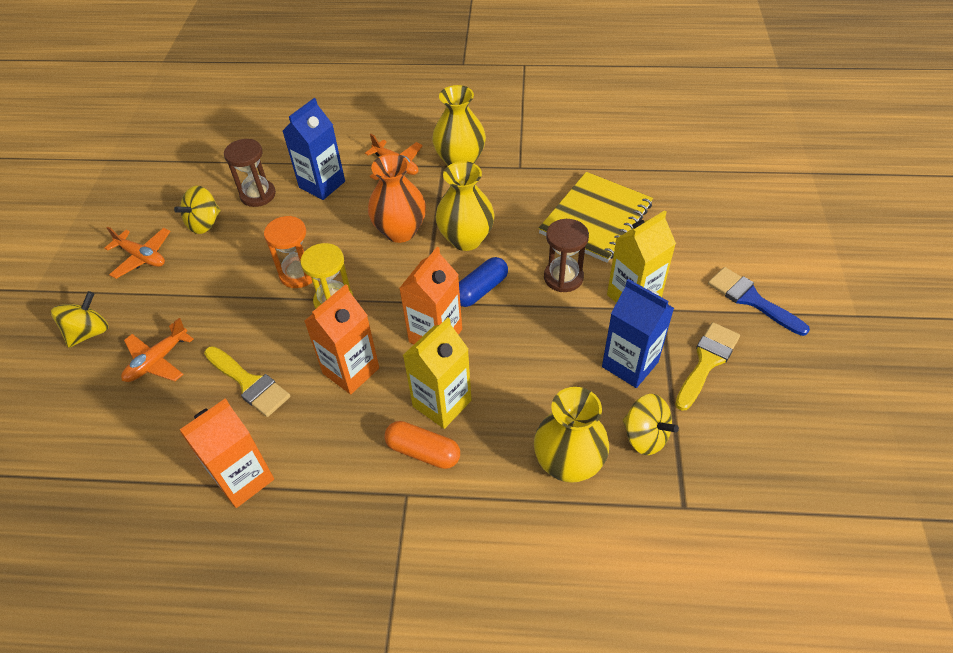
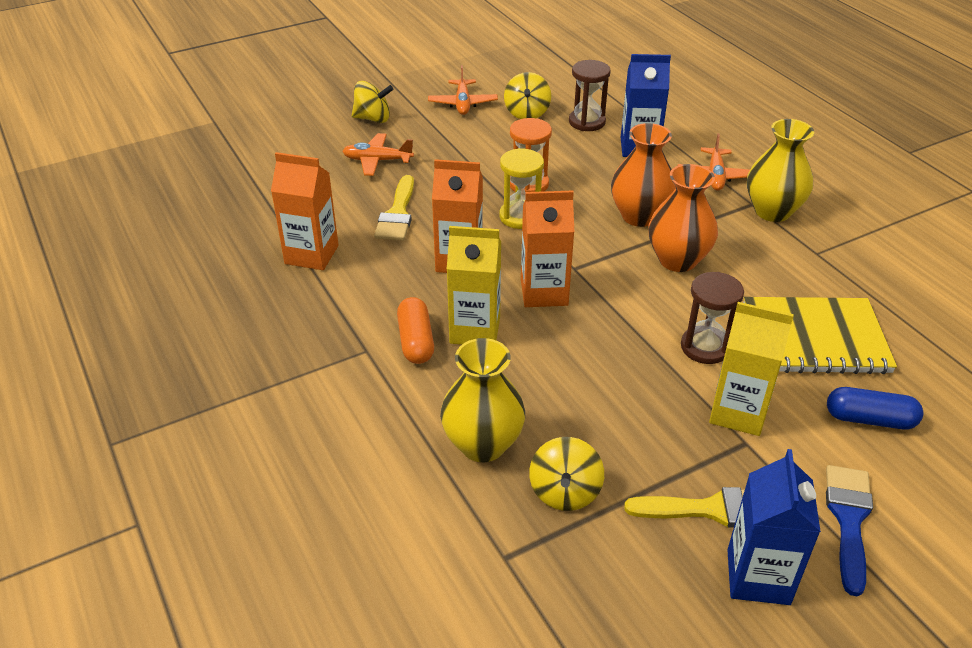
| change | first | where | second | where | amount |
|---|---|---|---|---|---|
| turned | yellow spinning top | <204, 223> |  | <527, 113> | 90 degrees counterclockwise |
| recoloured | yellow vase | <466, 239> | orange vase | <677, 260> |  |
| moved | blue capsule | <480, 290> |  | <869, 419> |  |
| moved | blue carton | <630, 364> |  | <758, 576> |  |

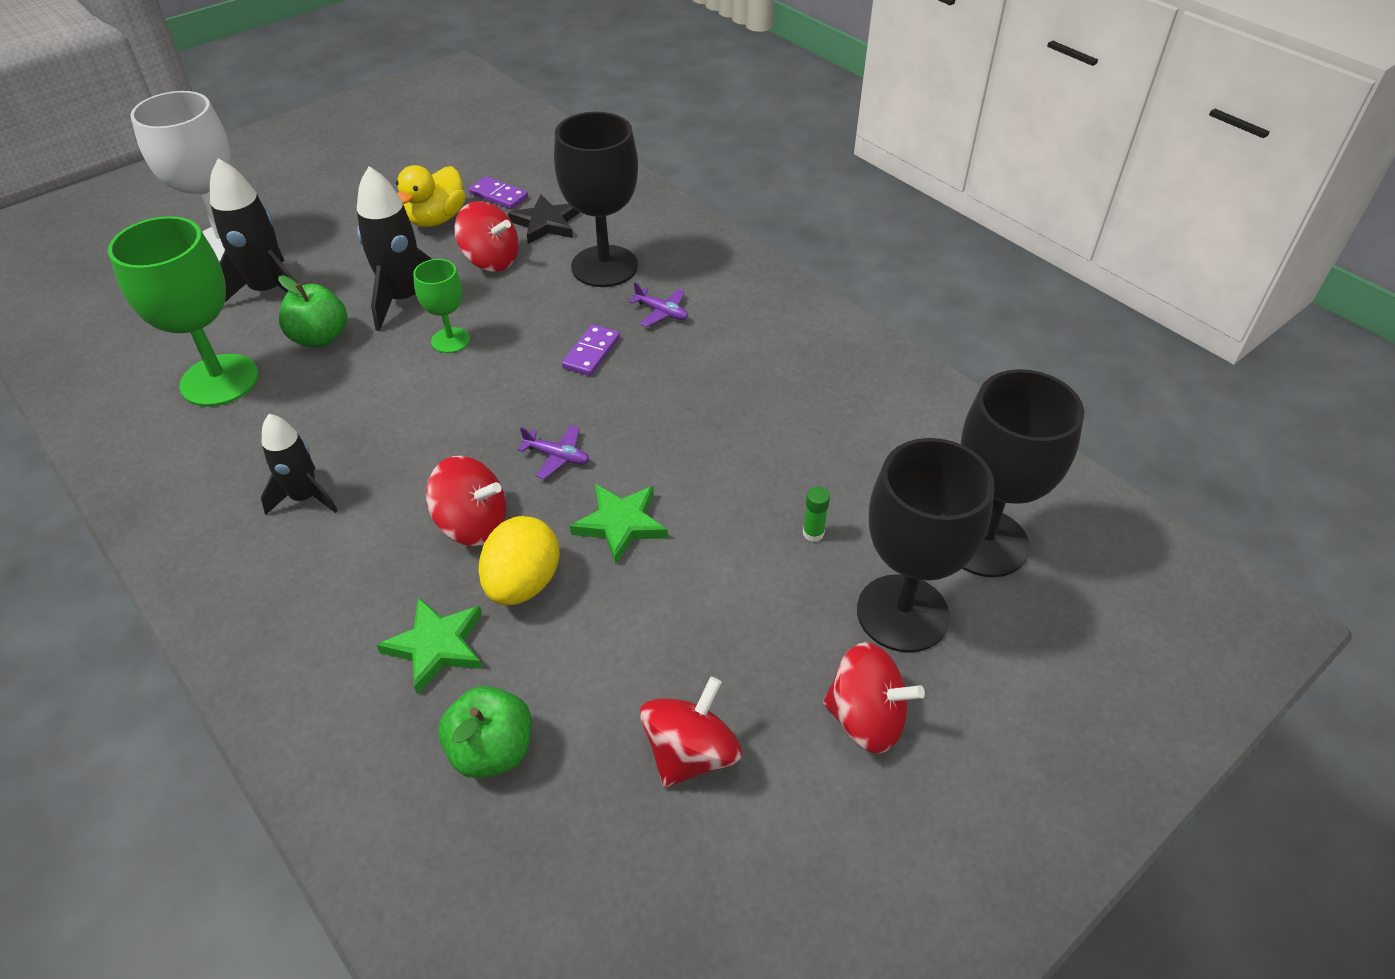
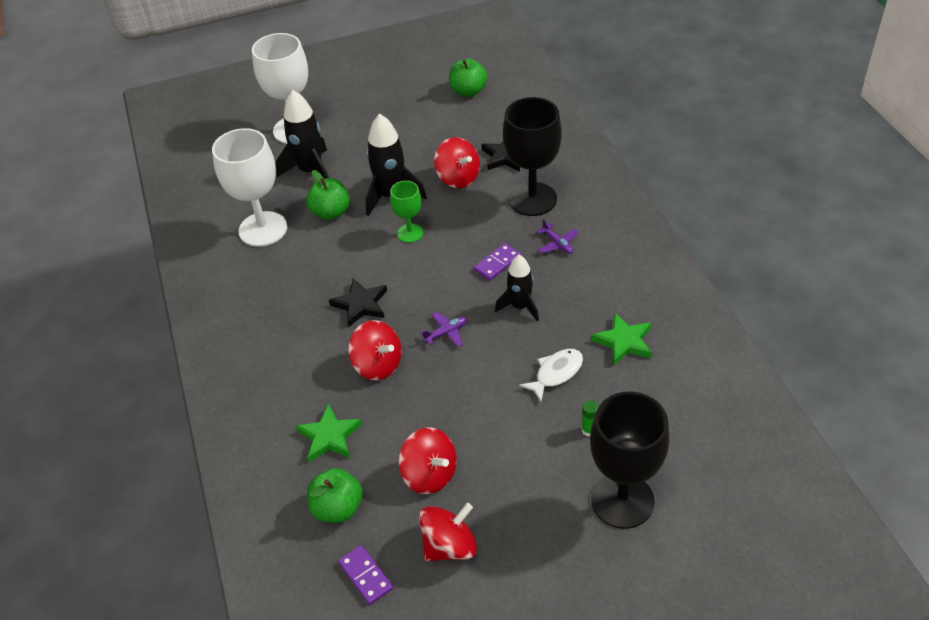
| change | first | where | second | where | amount |
|---|---|---|---|---|---|
| recoloured | green goblet | <220, 380> | white goblet | <263, 229> |  |
| moved | black rocket | <305, 497> |  | <520, 307> |  |
| removed | yellow duck | <436, 219> |  |  |  |
| moved | purple domino | <499, 195> |  | <366, 576> |  |
| removed | yellow egg | <523, 583> |  |  |  |
| turned | purple plane | <557, 456> |  | <446, 333> | 75 degrees counterclockwise |
| moved | green star | <621, 524> |  | <624, 342> |  |
| moved | red spinning top | <866, 718> |  | <430, 474> |  |
| removed | black goblet | <984, 542> |  |  |  |
| added |  |  | black star | <361, 304> |  |
| added |  |  | green apple | <468, 91> |  |
| added |  |  | white fish | <556, 373> |  |

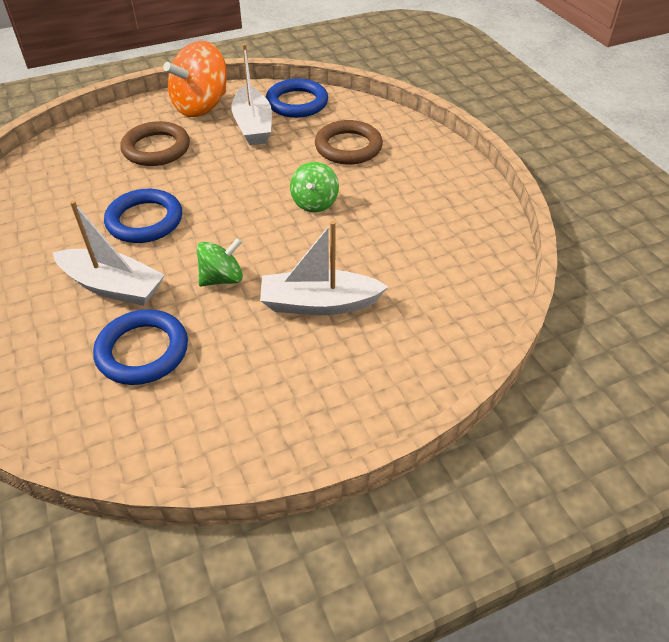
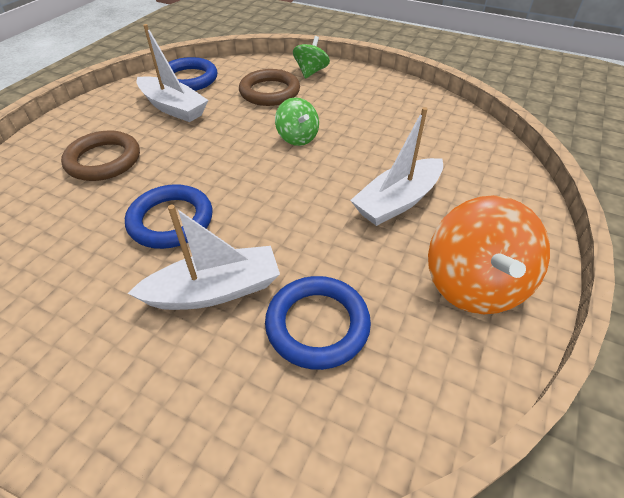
| change | first | where | second | where | amount |
|---|---|---|---|---|---|
| moved | orange spinning top | <201, 106> |  | <474, 284> |  |
| moved | green spinning top | <222, 278> |  | <311, 72> |  |

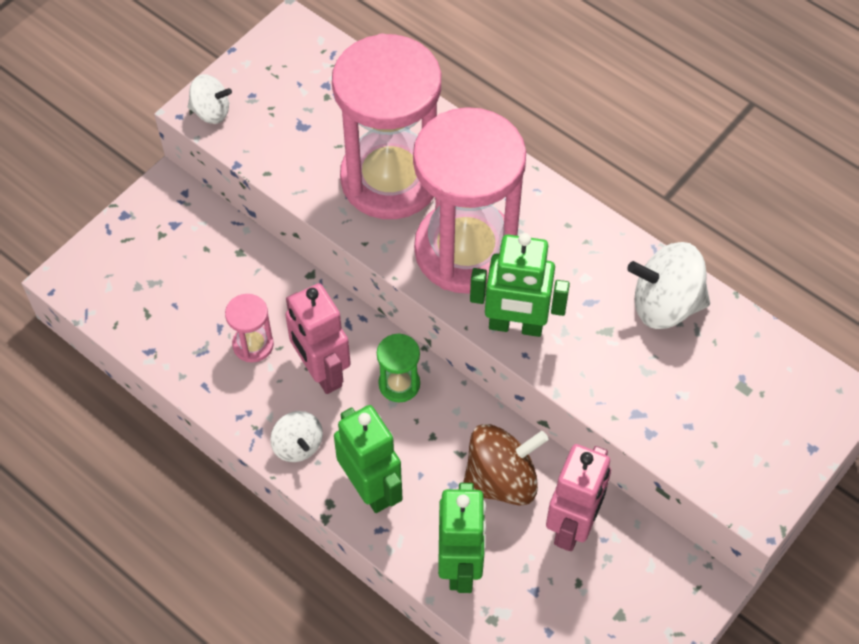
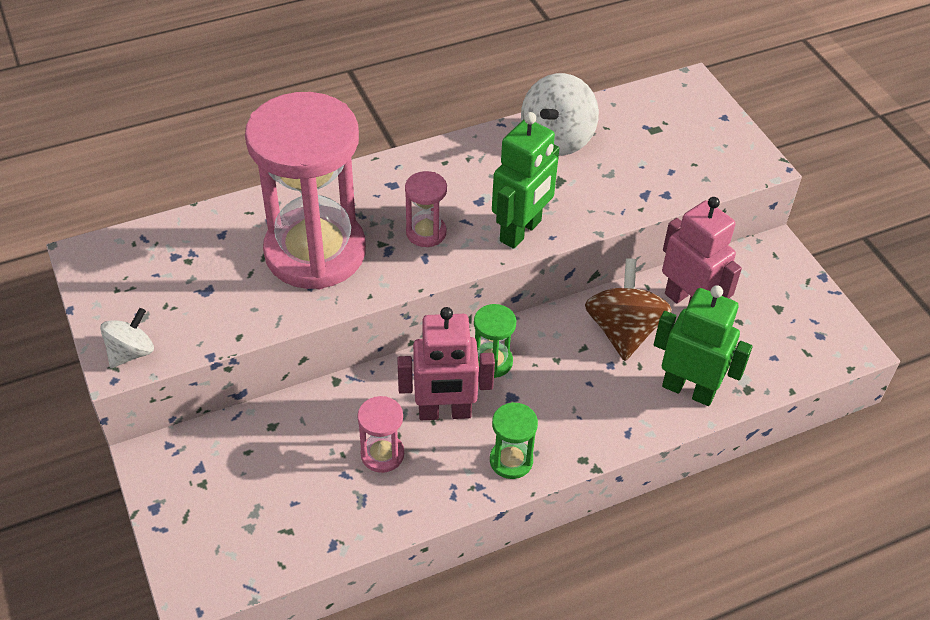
| change | first | where | second | where | amount |
|---|---|---|---|---|---|
| replaced | white spinning top | <298, 445> | green hourglass | <511, 460> |  |
| removed | green robot | <371, 488> |  |  |  |
| resized | pink hourglass | <465, 251> |  | <426, 232> | x0.41 |

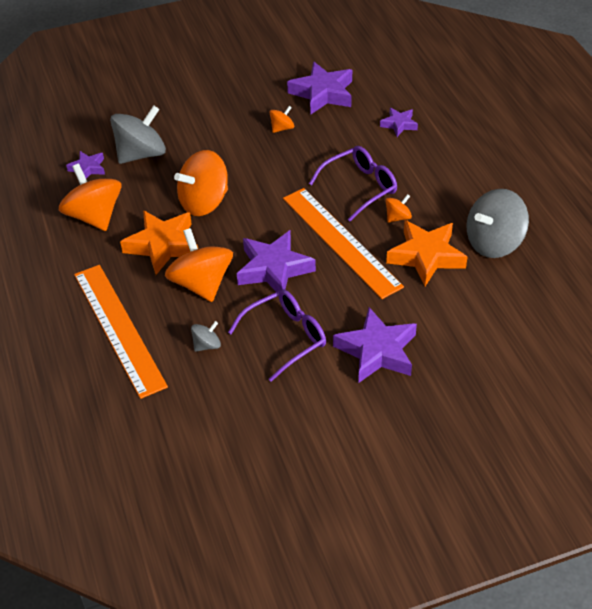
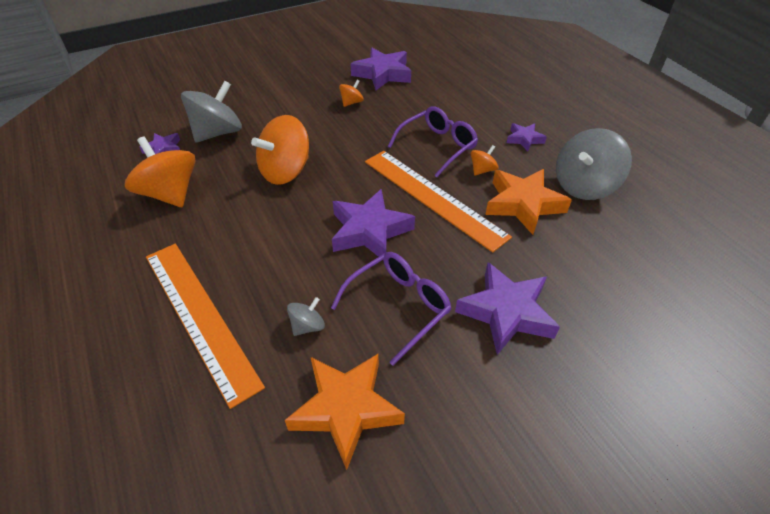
| change | first | where | second | where | amount |
|---|---|---|---|---|---|
| moved | orange star | <162, 245> |  | <346, 409> |  |
| removed | orange spinning top | <201, 284> |  |  |  |
| moved | purple star | <399, 124> |  | <524, 139> |  |

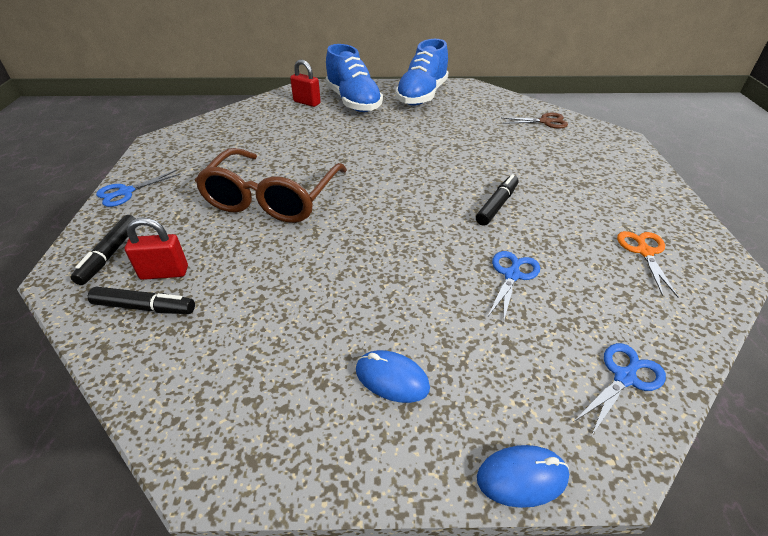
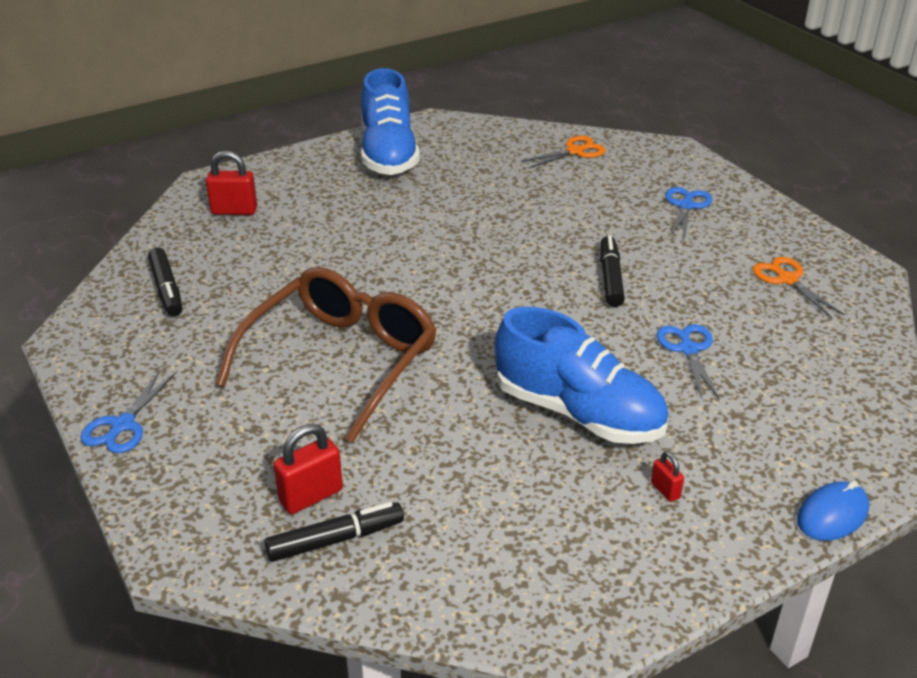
| change | first | where | second | where | amount |
|---|---|---|---|---|---|
| moved | black marker | <109, 254> |  | <166, 289> |  |
| turned | brown glasses | <272, 198> |  | <341, 361> | 135 degrees counterclockwise |
| moved | blue shoe | <353, 102> |  | <578, 413> |  |
| replaced | blue mouse | <392, 379> | red padlock | <665, 490> |  |
| recoloured | brown scissors | <545, 121> | orange scissors | <575, 151> |  |
| moved | blue scissors | <624, 378> |  | <686, 206> |  |

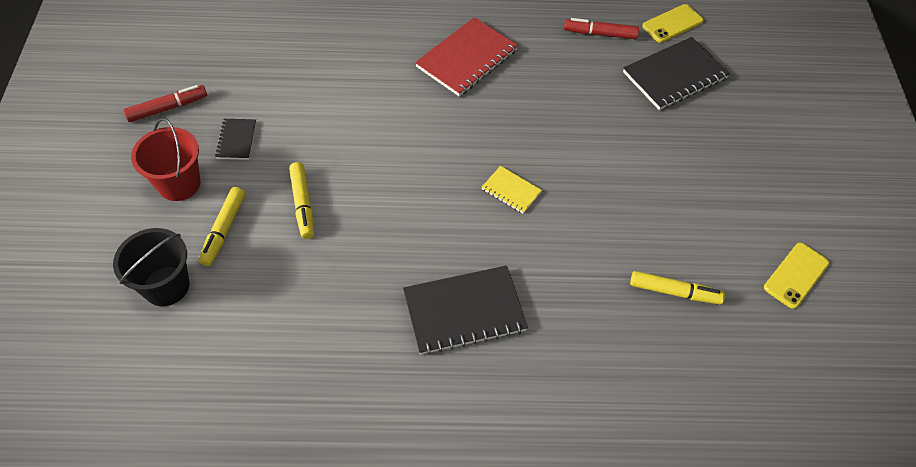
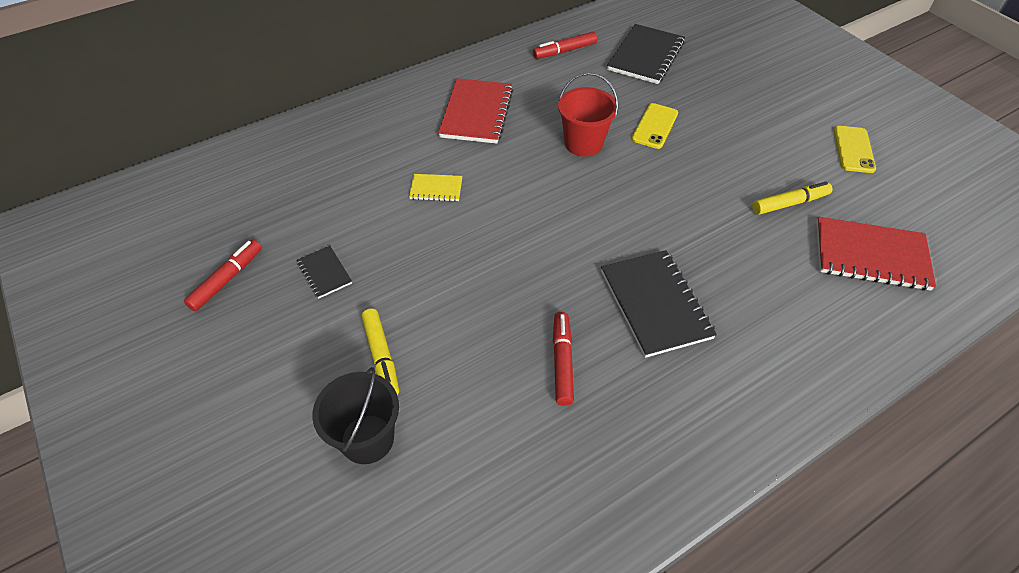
| change | first | where | second | where | amount |
|---|---|---|---|---|---|
| moved | red bucket | <179, 184> |  | <583, 143> |  |
| removed | yellow marker | <303, 204> |  |  |  |
| turned | black notebook | <464, 311> |  | <655, 304> | 60 degrees counterclockwise |
| moved | yellow notebook | <511, 191> |  | <436, 189> |  |
| moved | yellow phone | <672, 24> |  | <655, 126> |  |
| added |  |  | red marker | <562, 362> |  |
| added |  |  | red notebook | <870, 256> |  |

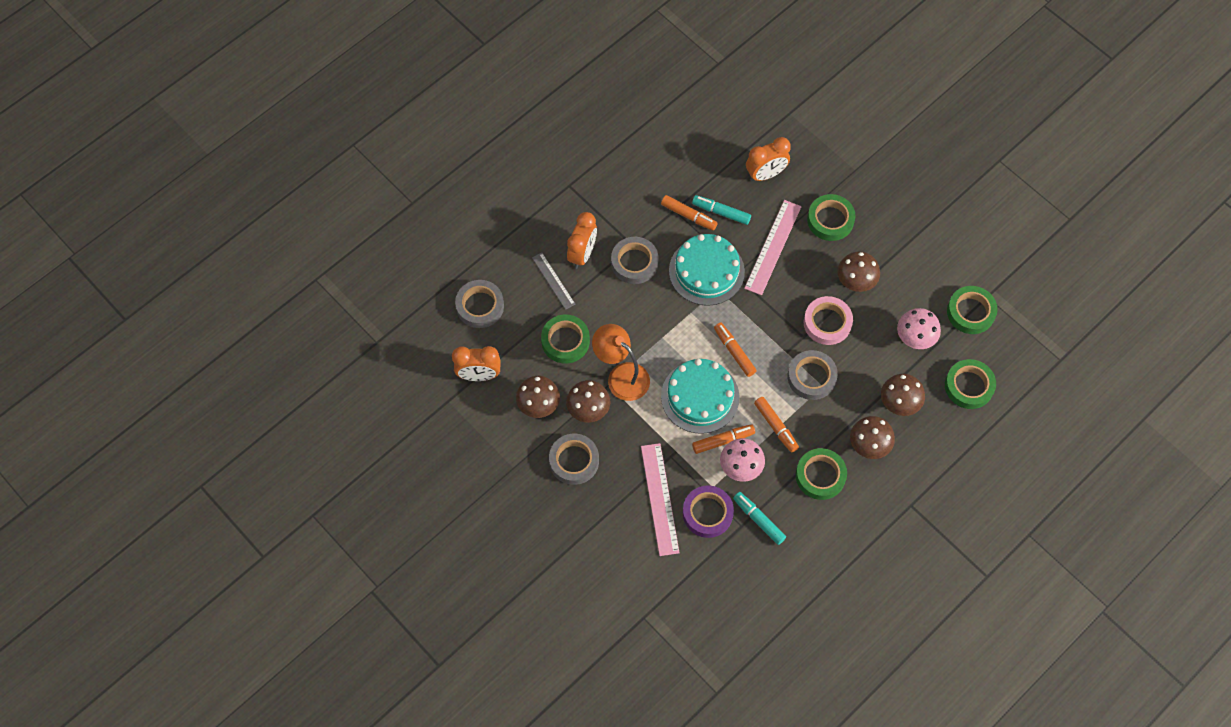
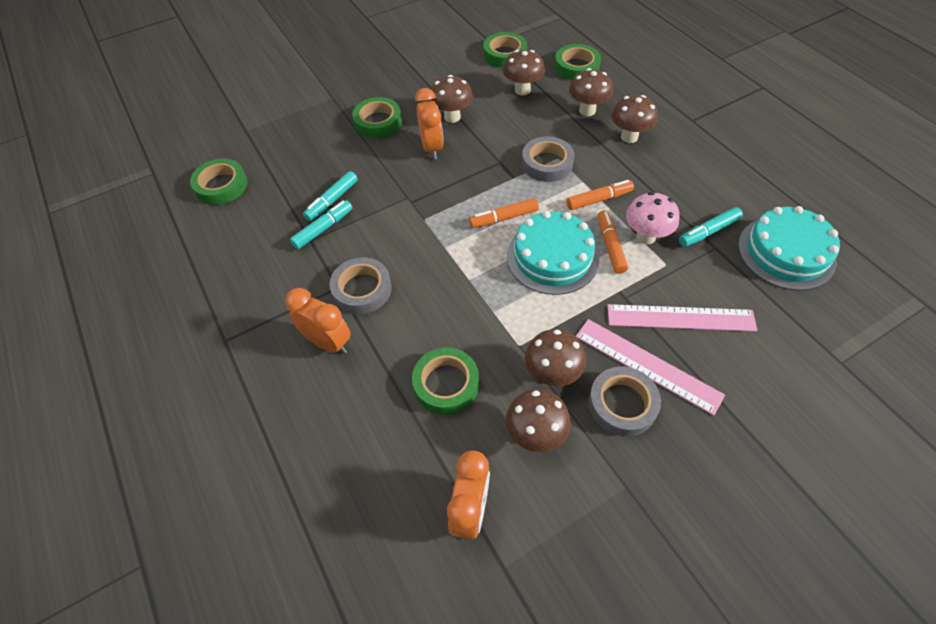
| change | first | where | second | where | amount |
|---|---|---|---|---|---|
| removed | grey tape | <480, 306> |  |  |  |
| removed | grey ruler | <553, 281> |  |  |  |
| removed | orange lamp | <621, 376> |  |  |  |
| recoloured | orange marker | <688, 216> | turquoise marker | <323, 229> |  |
| moved | turquoise cake | <706, 271> |  | <786, 252> |  |
| removed | purple tape | <707, 513> |  |  |  |
| moved | pink ruler | <773, 247> |  | <647, 365> |  |
| moved | orange clock | <765, 174> |  | <432, 148> |  |
| moved | green tape | <820, 476> |  | <221, 186> |  |
| removed | pink tape | <827, 323> |  |  |  |
| recoloured | pink mushroom | <914, 339> | brown mushroom | <522, 90> |  |

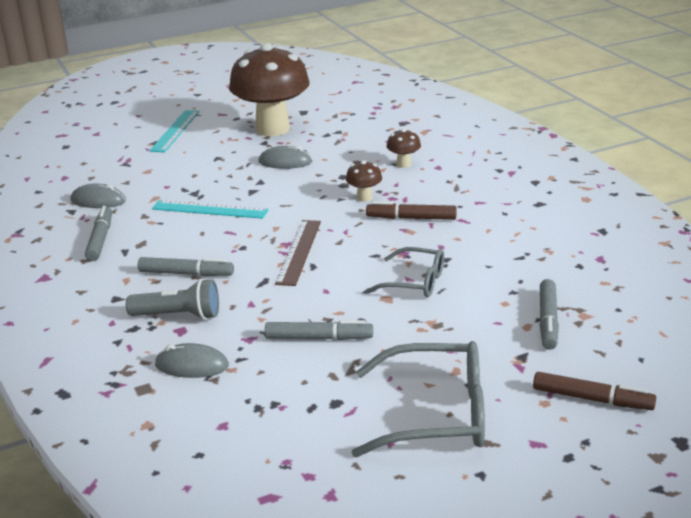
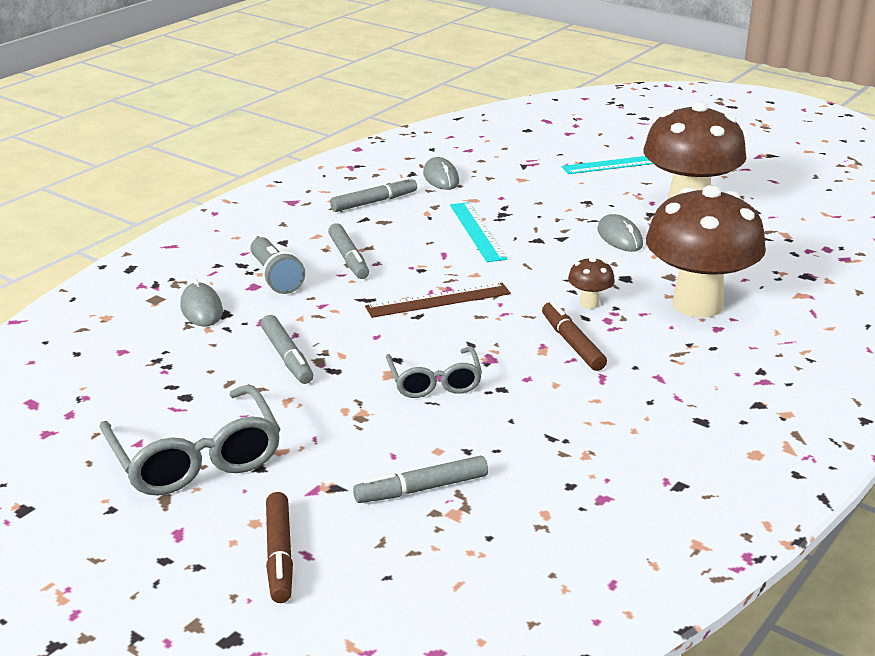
| change | first | where | second | where | amount |
|---|---|---|---|---|---|
| resized | brown mushroom | <404, 164> |  | <697, 305> | x2.50 |

